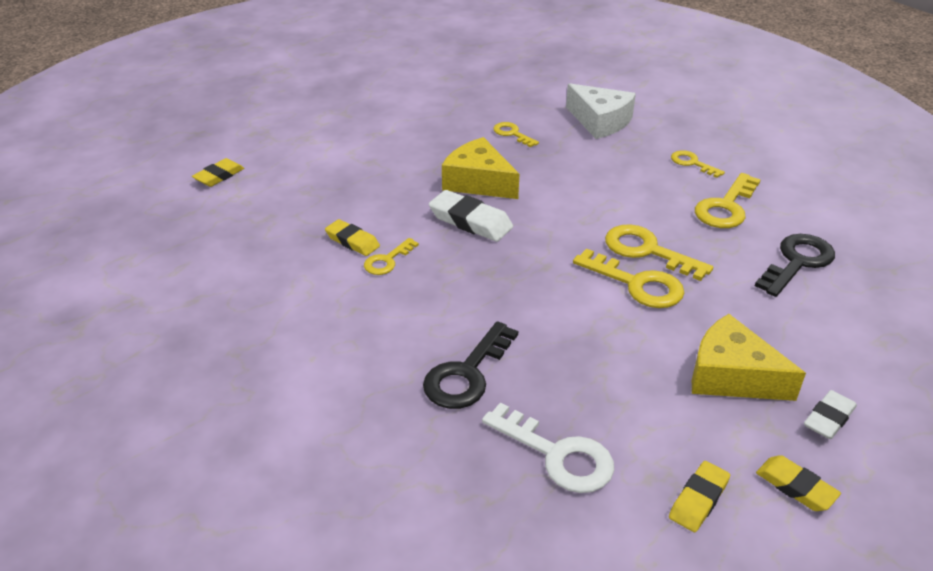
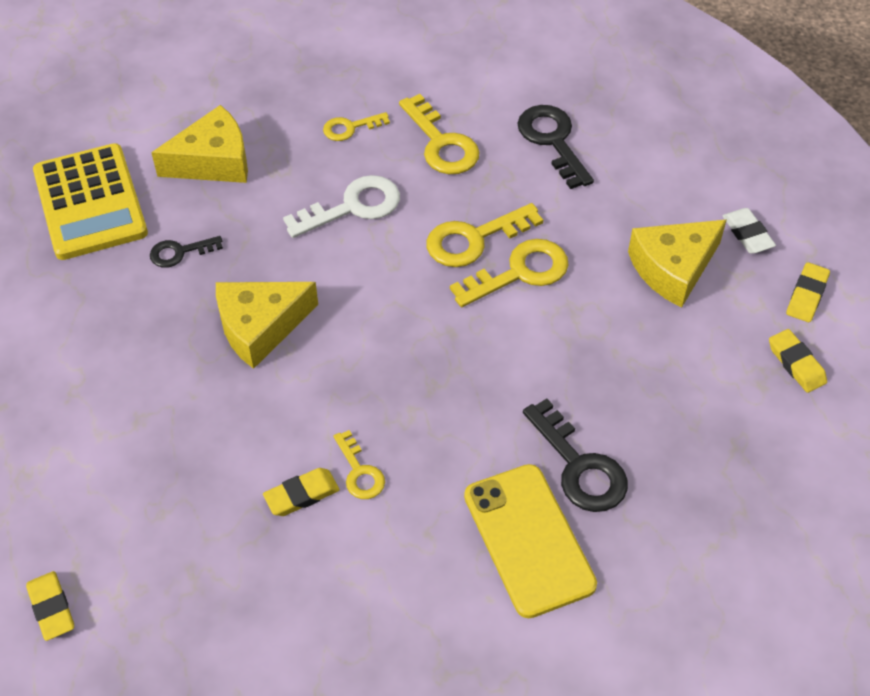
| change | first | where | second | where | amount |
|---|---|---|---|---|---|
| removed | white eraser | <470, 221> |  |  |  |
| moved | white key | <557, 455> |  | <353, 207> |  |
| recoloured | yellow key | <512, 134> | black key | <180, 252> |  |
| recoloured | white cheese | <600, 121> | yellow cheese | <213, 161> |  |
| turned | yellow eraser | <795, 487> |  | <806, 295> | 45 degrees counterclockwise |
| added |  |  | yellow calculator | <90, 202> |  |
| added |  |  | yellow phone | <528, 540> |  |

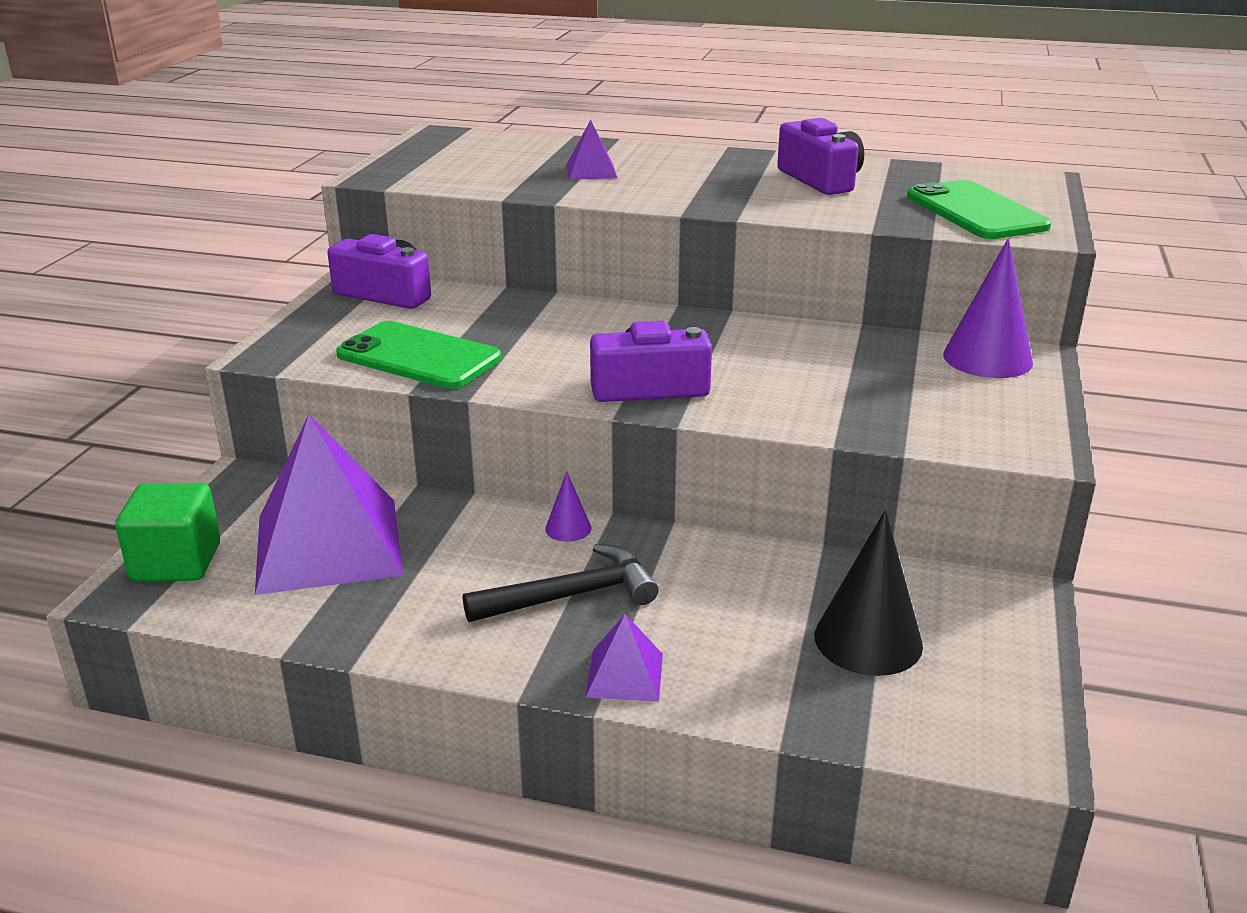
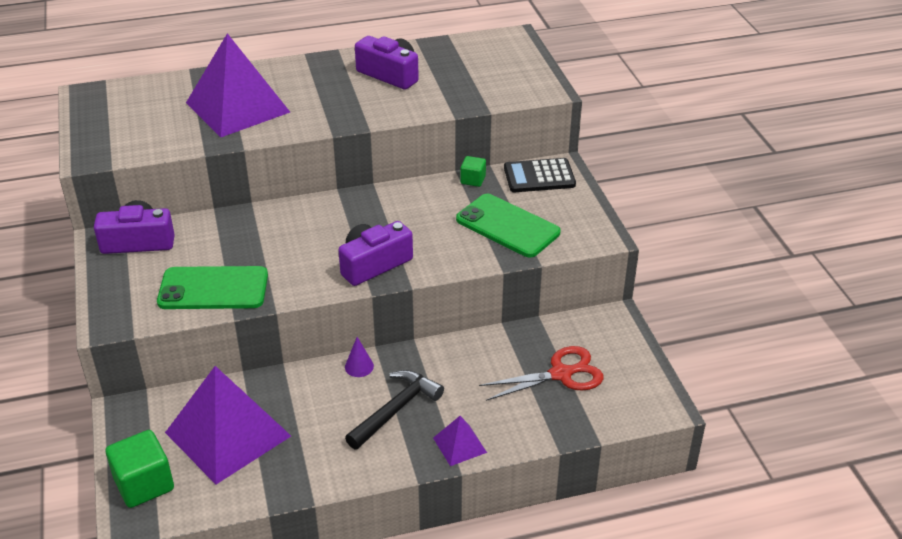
| change | first | where | second | where | amount |
|---|---|---|---|---|---|
| resized | purple pyramid | <591, 171> |  | <237, 107> | x2.24 |
| replaced | black cone | <868, 640> | red scissors | <561, 374> |  |
| moved | green phone | <975, 211> |  | <507, 226> |  |
| replaced | purple cone | <987, 358> | black calculator | <539, 176> |  |
| added |  |  | green cube | <473, 180> |  |

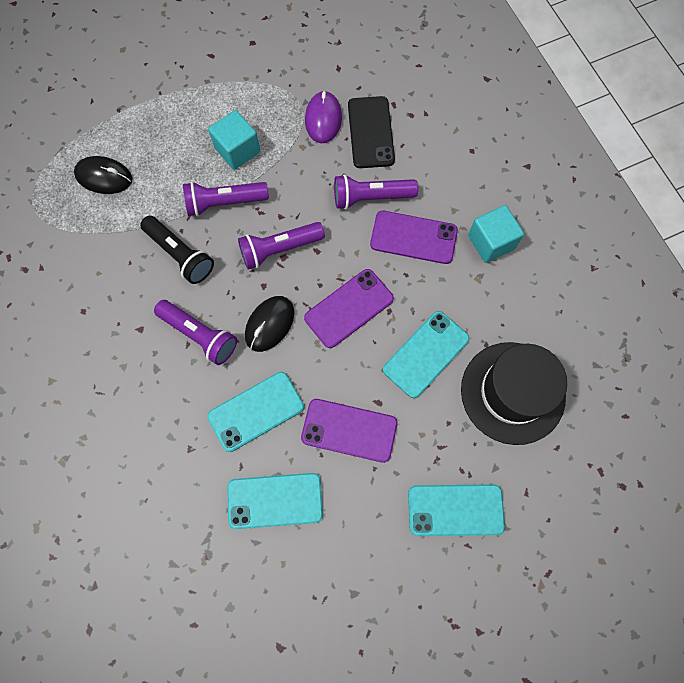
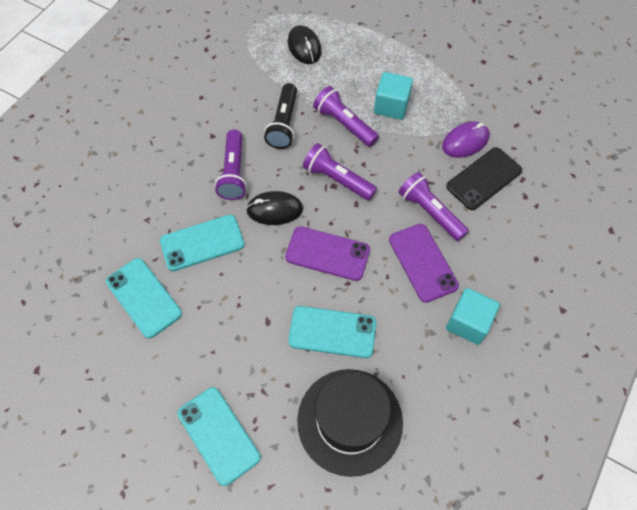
| change | first | where | second | where | amount |
|---|---|---|---|---|---|
| turned | turquoise phone | <256, 411> |  | <202, 243> | 45 degrees counterclockwise |
| removed | purple phone | <349, 430> |  |  |  |

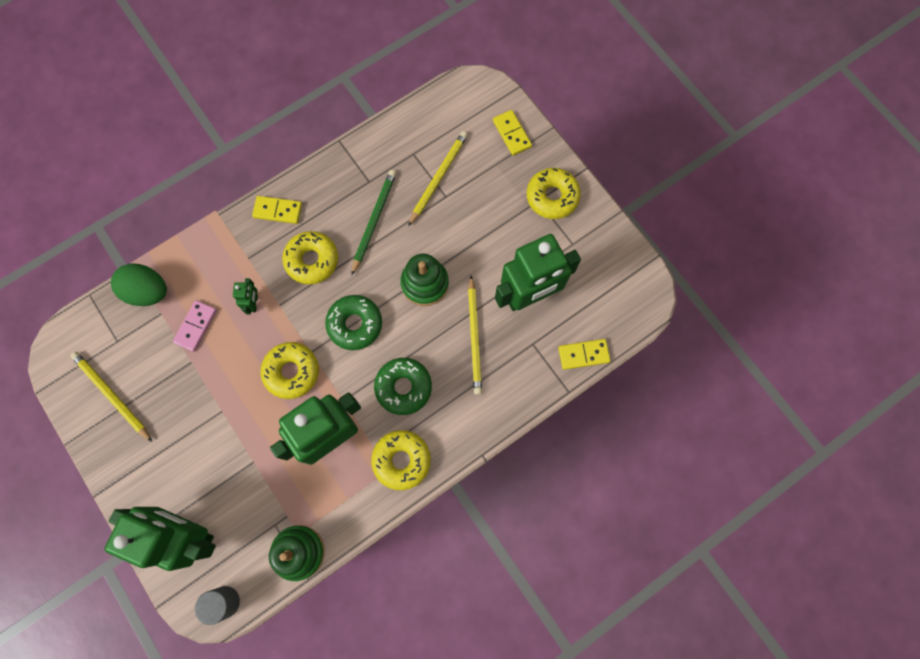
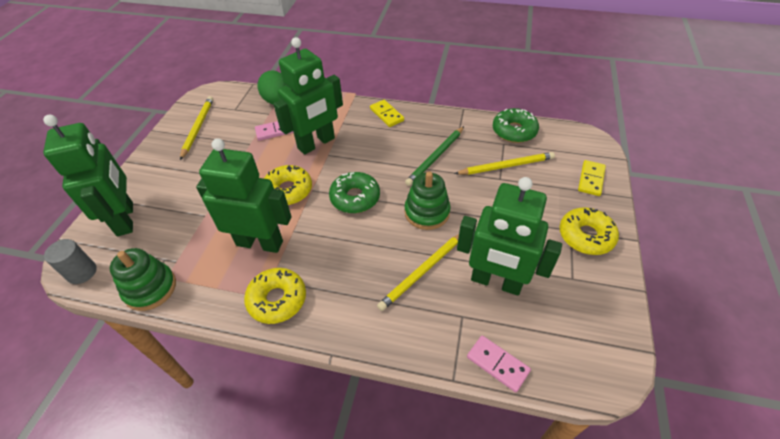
| change | first | where | second | where | amount |
|---|---|---|---|---|---|
| resized | green robot | <254, 303> |  | <316, 143> | x2.49 |
| removed | yellow donut | <312, 260> |  |  |  |
| turned | green pencil | <374, 221> |  | <435, 157> | 150 degrees clockwise |
| moved | green donut | <403, 387> |  | <514, 131> |  |
| recoloured | yellow domino | <583, 354> | pink domino | <497, 364> |  |

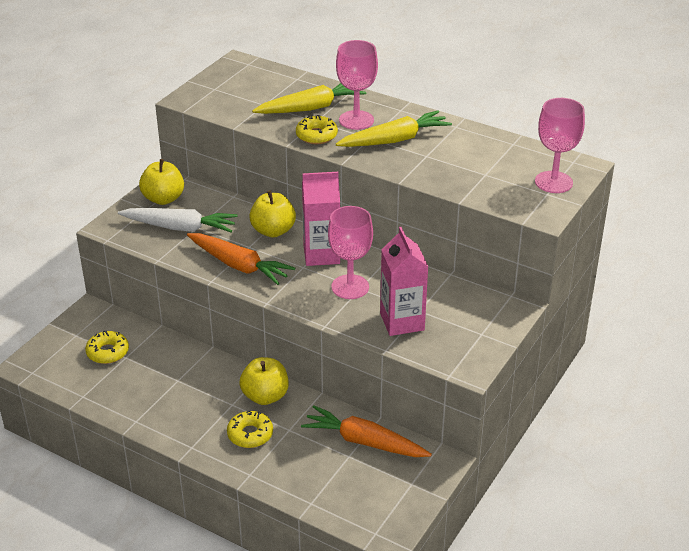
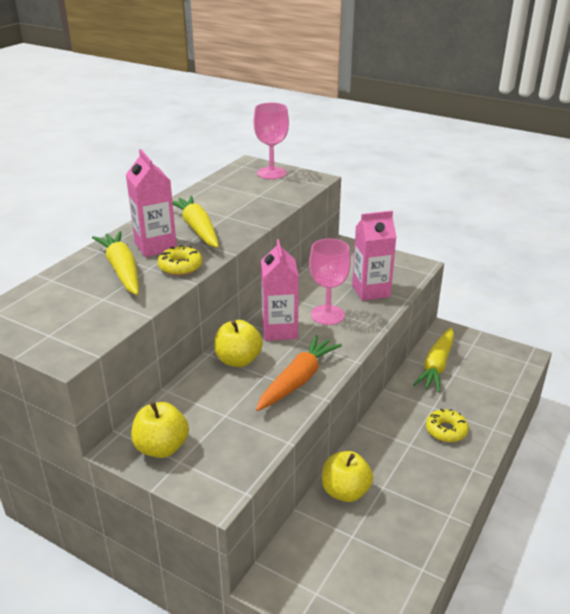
| change | first | where | second | where | amount |
|---|---|---|---|---|---|
| removed | yellow donut | <108, 352> |  |  |  |
| removed | white carrot | <180, 227> |  |  |  |
| moved | yellow apple | <265, 396> |  | <345, 491> |  |
| recoloured | orange carrot | <364, 442> | yellow carrot | <436, 366> |  |
| replaced | pink goblet | <356, 120> | pink carton | <155, 246> |  |

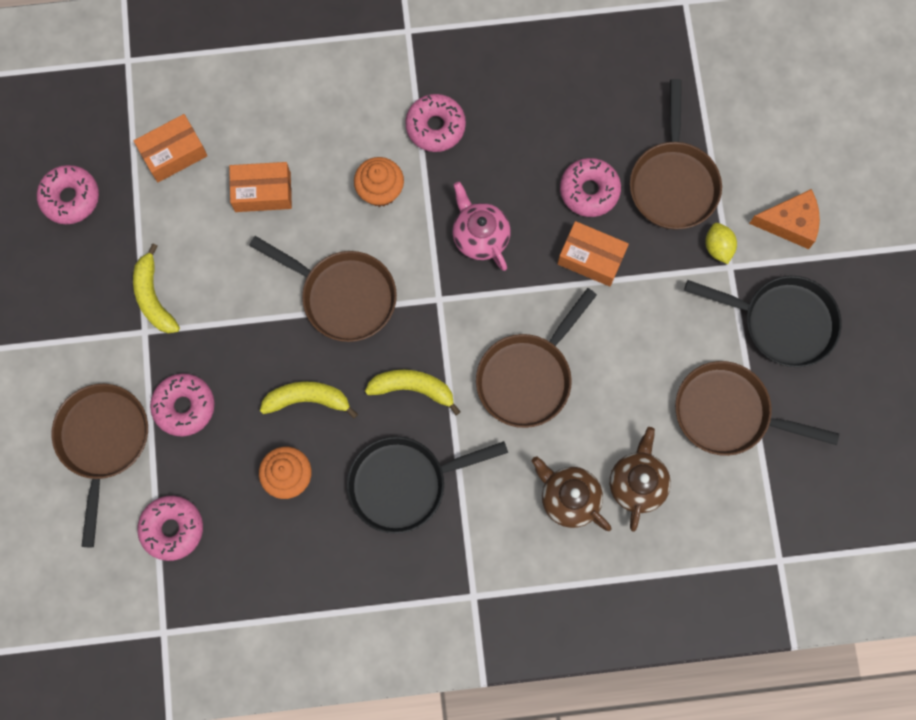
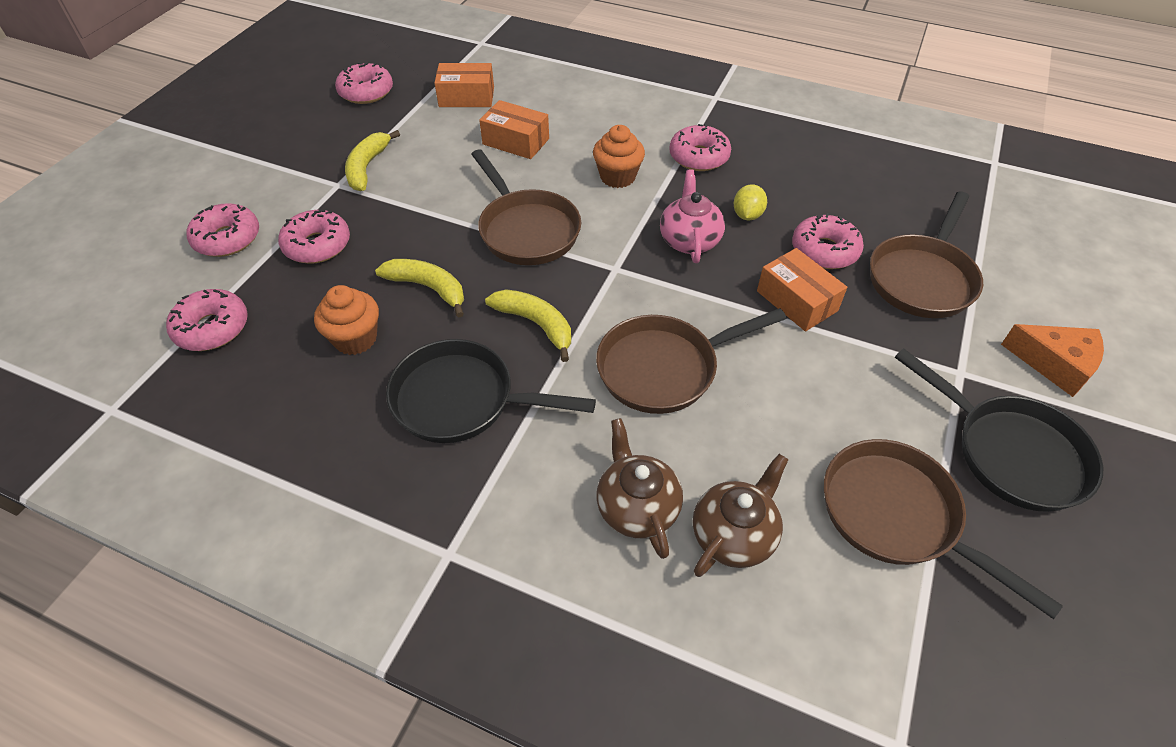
| change | first | where | second | where | amount |
|---|---|---|---|---|---|
| replaced | brown pan | <103, 441> | pink donut | <227, 239> |  |
| moved | yellow lemon | <718, 247> |  | <747, 215> |  |

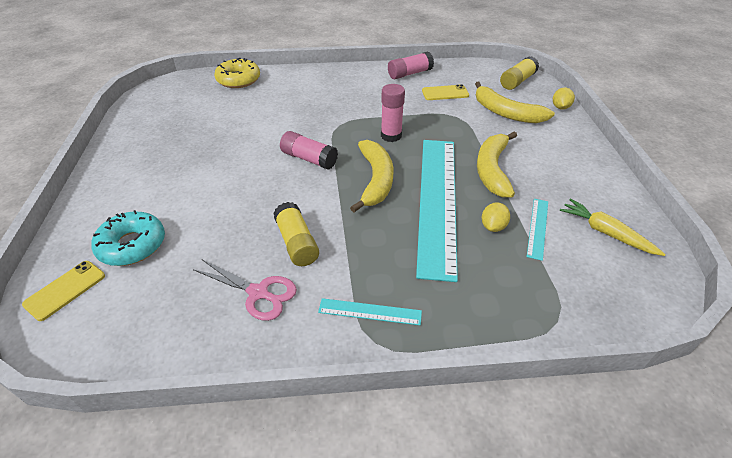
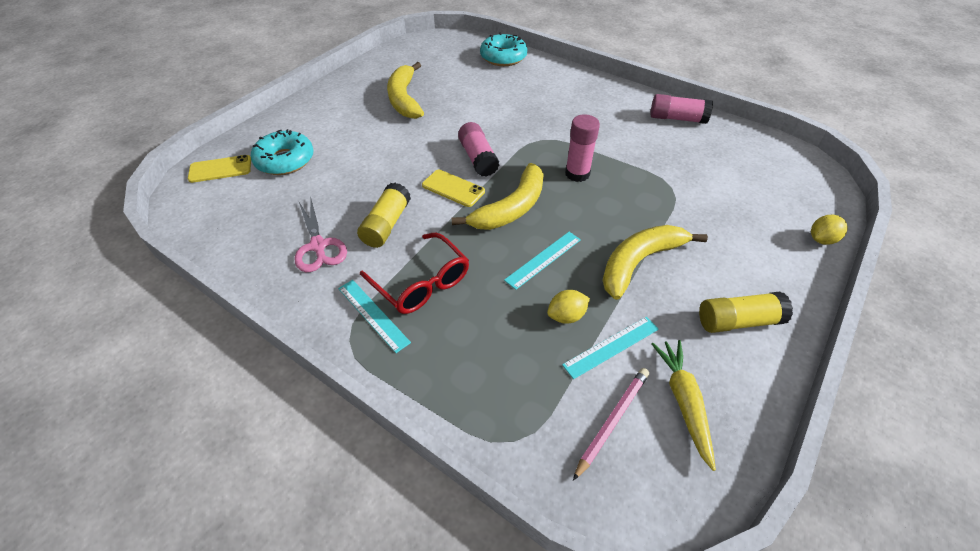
| change | first | where | second | where | amount |
|---|---|---|---|---|---|
| recoloured | yellow donut | <238, 80> | turquoise donut | <503, 57> |  |
| resized | turquoise ruler | <437, 201> |  | <543, 259> | x0.40 |
| moved | yellow phone | <445, 93> |  | <453, 188> |  |
| moved | yellow banana | <505, 113> |  | <404, 99> |  |
| moved | yellow glue stick | <517, 81> |  | <738, 321> |  |
| added |  |  | red glasses | <421, 283> |  |
| added |  |  | pink pencil | <612, 421> |  |

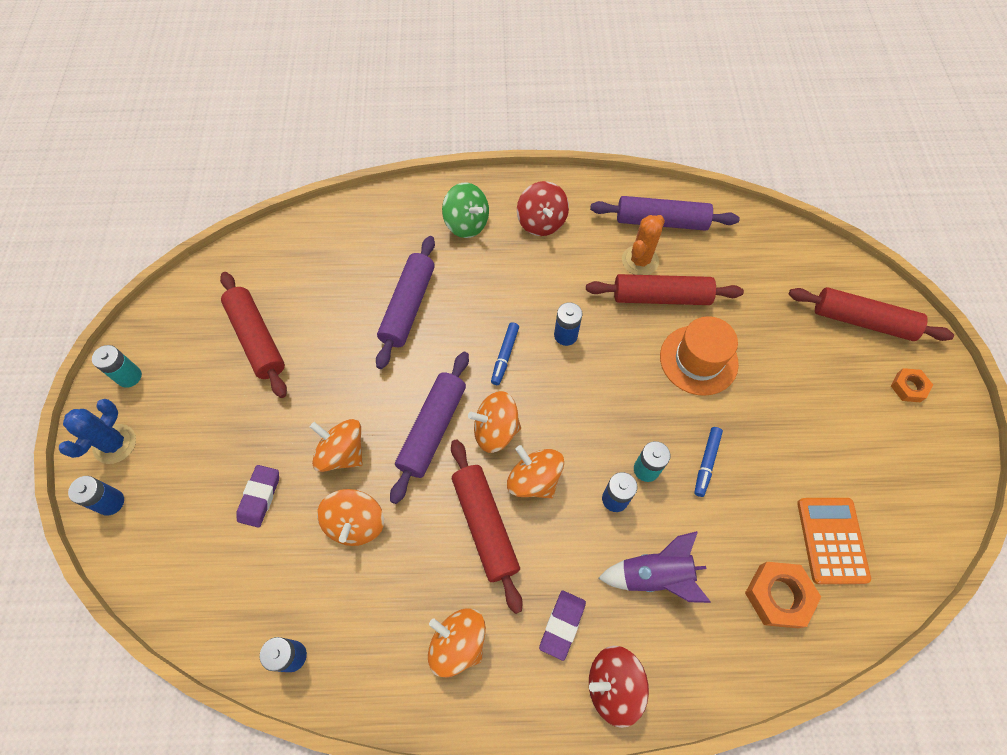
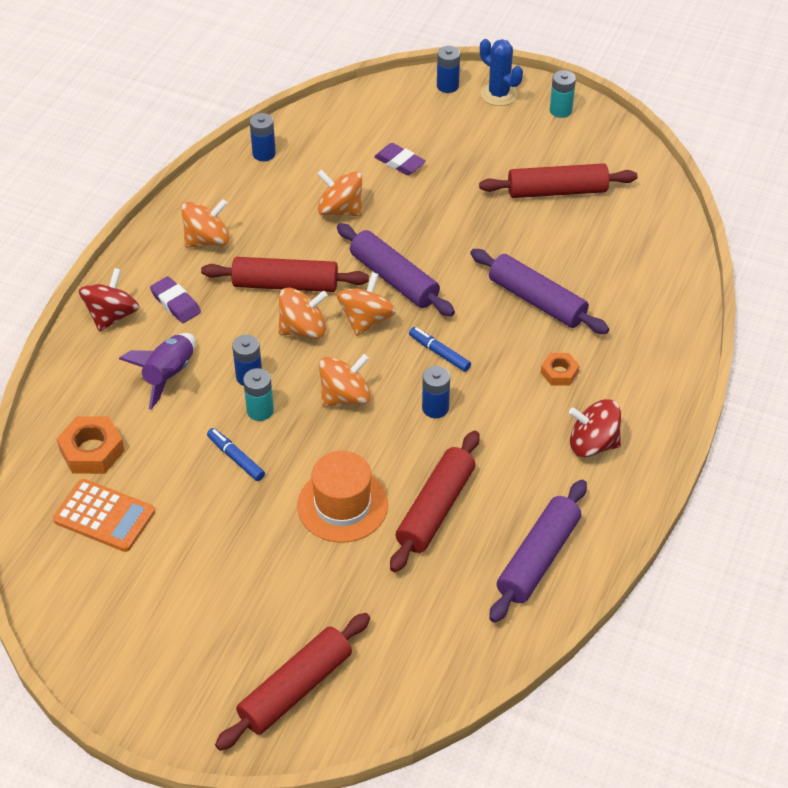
| change | first | where | second | where | amount |
|---|---|---|---|---|---|
| moved | orange spinning top | <342, 453> |  | <345, 397> |  |
| removed | green spinning top | <466, 223> |  |  |  |
| removed | orange cactus | <640, 261> |  |  |  |
| moved | orange nut | <908, 387> |  | <559, 373> |  |

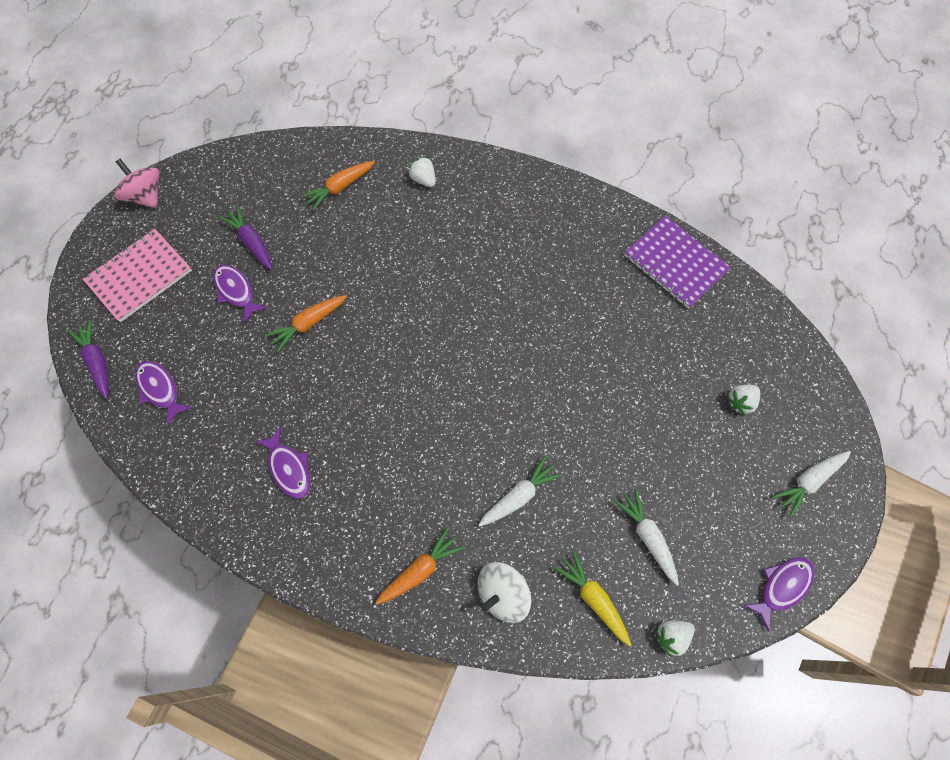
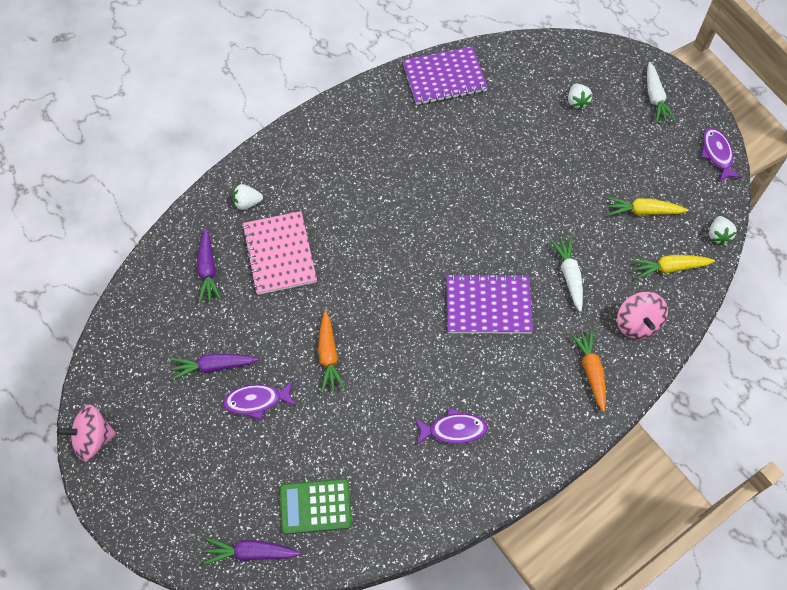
| change | first | where | second | where | amount |
|---|---|---|---|---|---|
| moved | pink notebook | <139, 276> |  | <279, 254> |  |
| replaced | purple fish | <160, 389> | green calculator | <315, 506> |  |
| recoloured | orange carrot | <340, 187> | purple carrot | <208, 270> |  |
| recoloured | white spinning top | <503, 594> | pink spinning top | <637, 324> |  |
| recoloured | white carrot | <647, 537> | yellow carrot | <643, 211> |  |
| added |  |  | purple notebook | <488, 305> |  |

